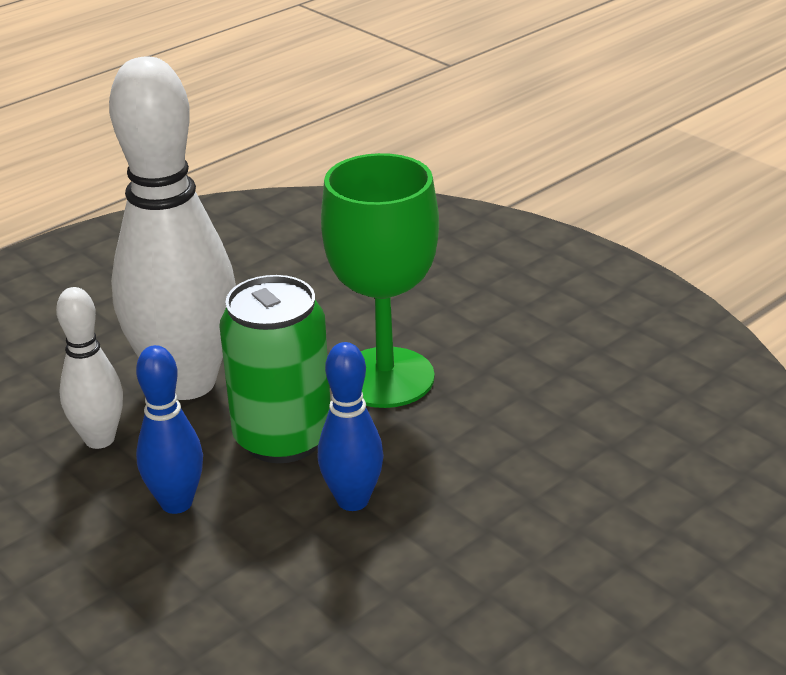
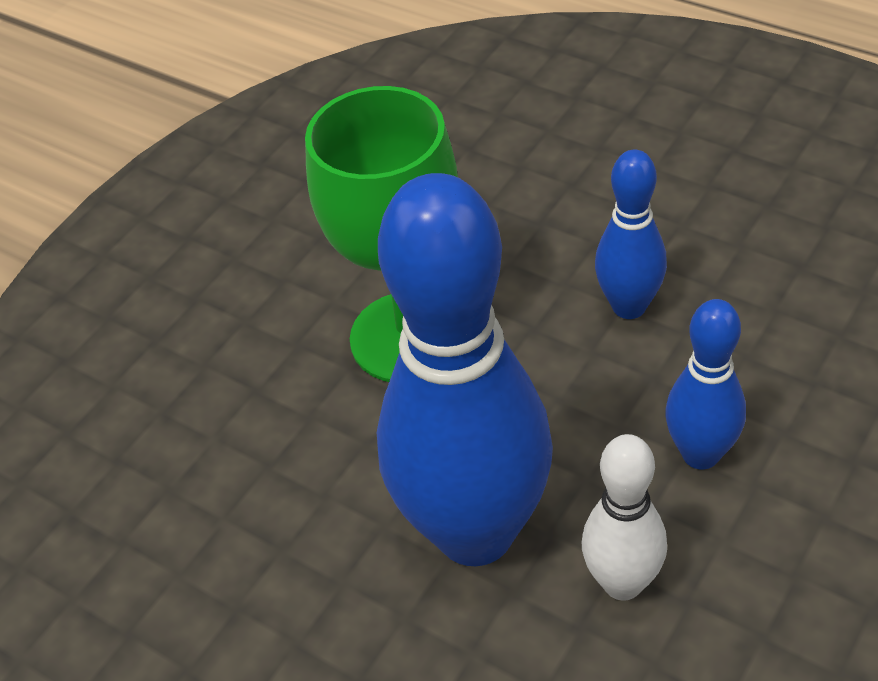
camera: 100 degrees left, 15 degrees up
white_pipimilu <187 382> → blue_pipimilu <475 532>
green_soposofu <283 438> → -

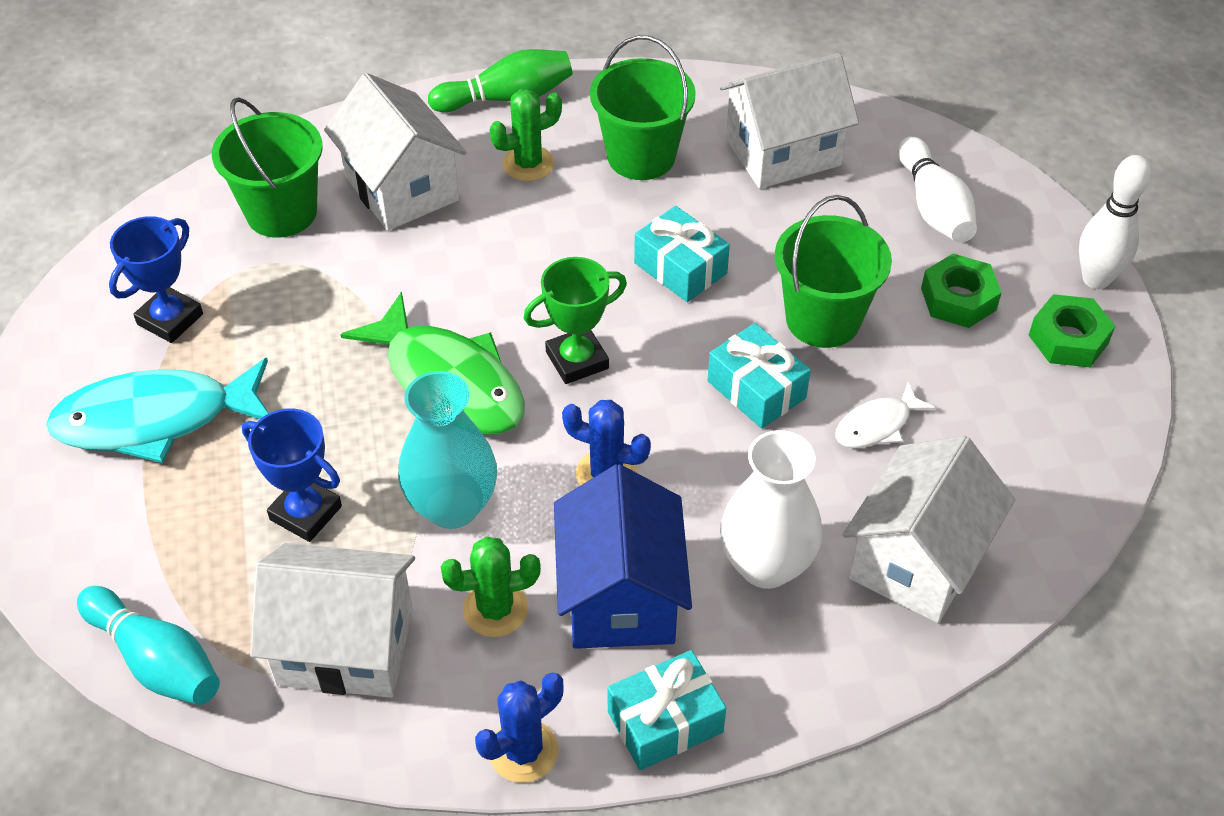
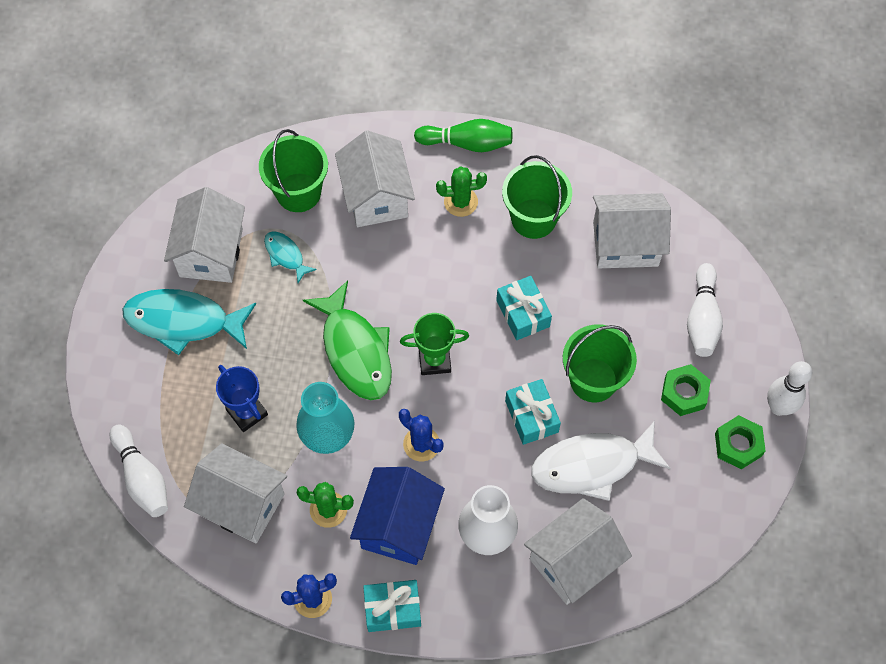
camera: 20 degrees right, 15 degrees up
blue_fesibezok <170 319> → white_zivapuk <211 252>
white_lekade <877 425> → white_lekade <591 465>, x2.01
turquoise_pipimilu <156 660> → white_pipimilu <142 477>
- → turquoise_lekade <285 255>

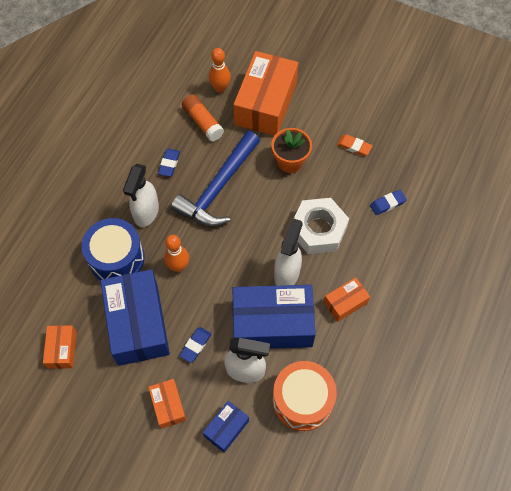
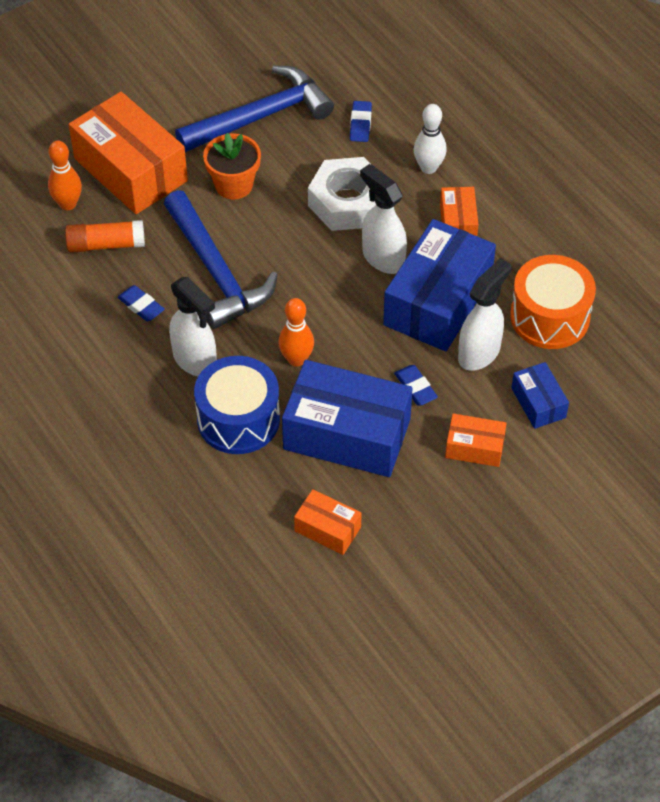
camera: 60 degrees left, 10 degrees down
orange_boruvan <354 146> → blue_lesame <261 116>
- → white_pipimilu <428 168>

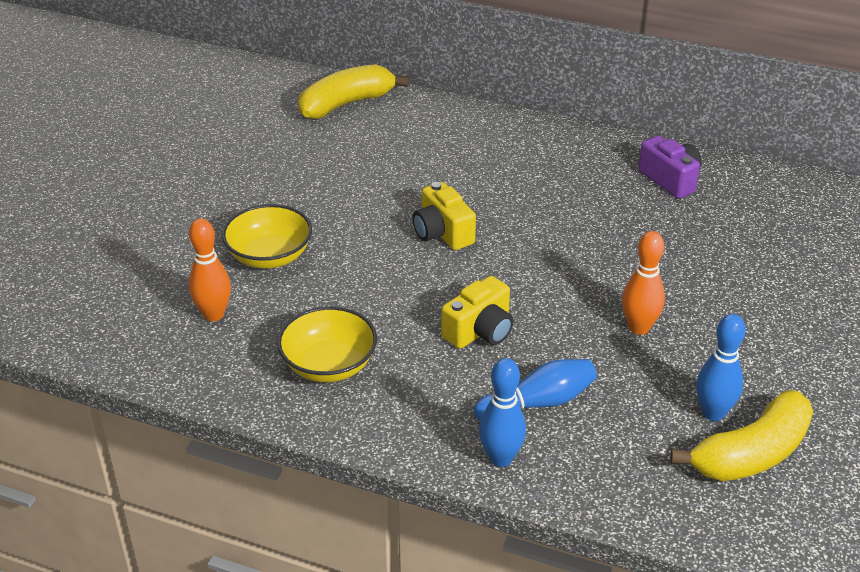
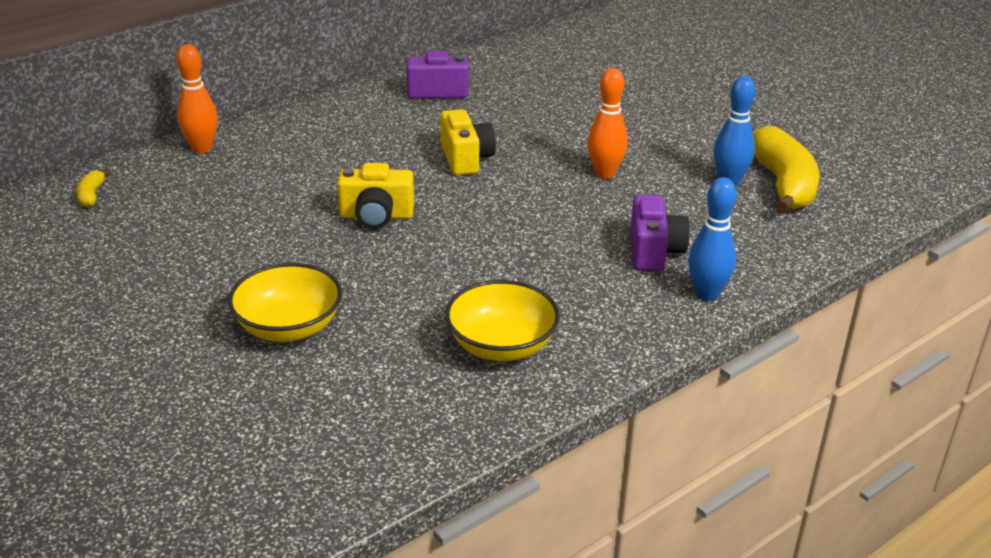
camera: 60 degrees left, 5 degrees down
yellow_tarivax <346 104> → yellow_tarivax <92 195>, x0.43
orange_pipimilu <214 314> → orange_pipimilu <202 148>, moved
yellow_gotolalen <480 331> → yellow_gotolalen <466 159>, moved
blue_pipimilu <538 403> → purple_gotolalen <654 251>

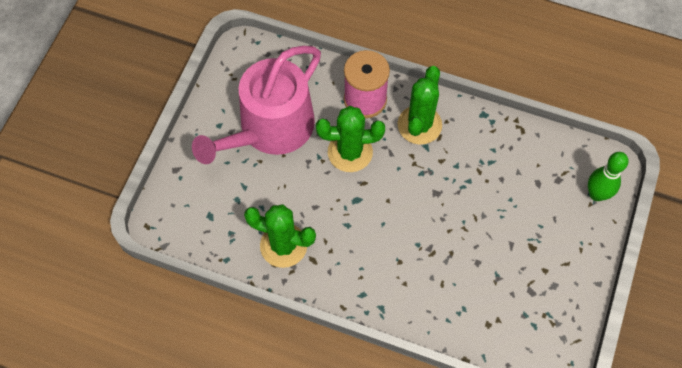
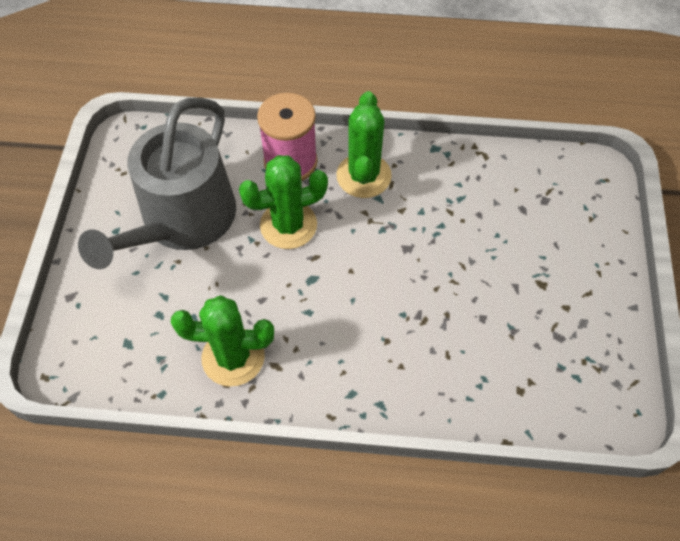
camera: 15 degrees left, 5 degrees down
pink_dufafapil <270 129> → grey_dufafapil <182 221>
green_pipimilu <596 194> → -

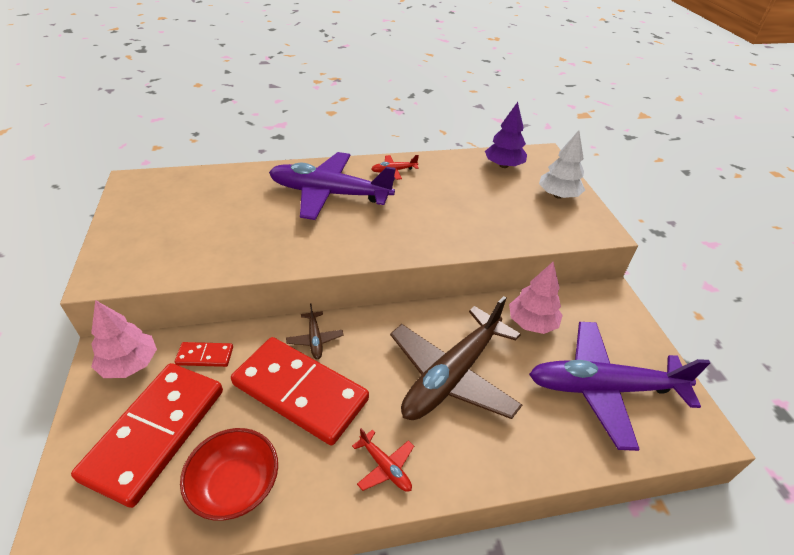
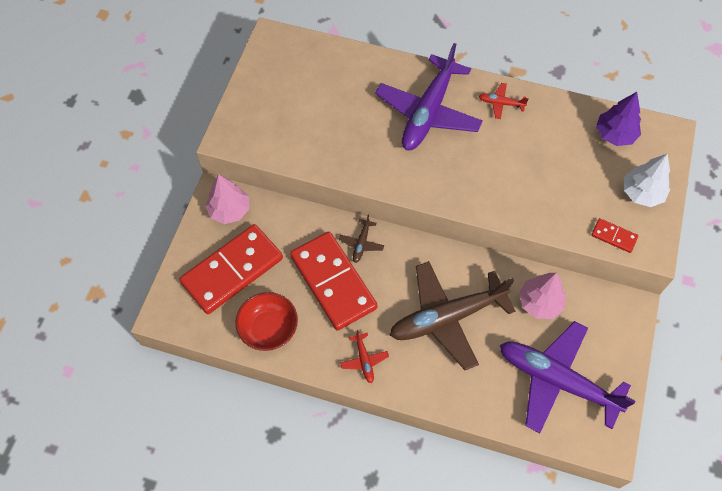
camera: 30 degrees right, 20 degrees up
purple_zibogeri <329 194> → purple_zibogeri <428 112>, 105 degrees counterclockwise
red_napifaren <205 356> → red_napifaren <614 236>, moved

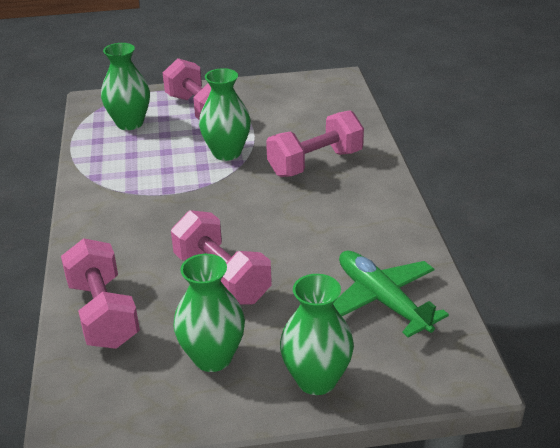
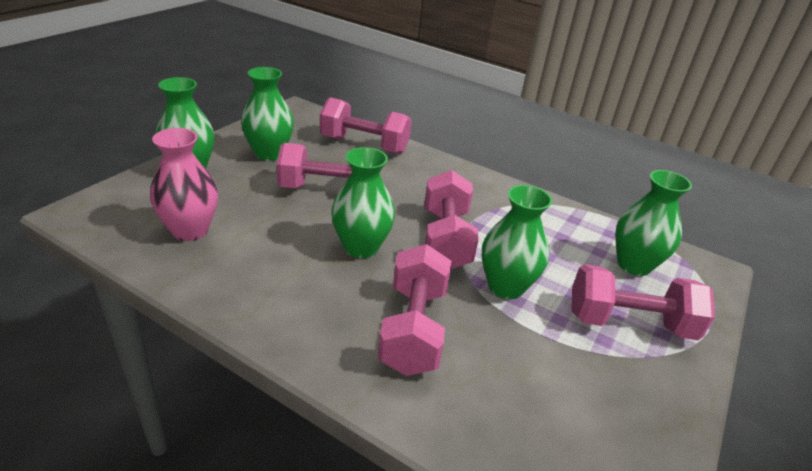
camera: 125 degrees right, 0 degrees up
green_zibogeri <382 300> → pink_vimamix <190 230>
- → green_vimamix <361 247>
- → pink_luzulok <445 239>

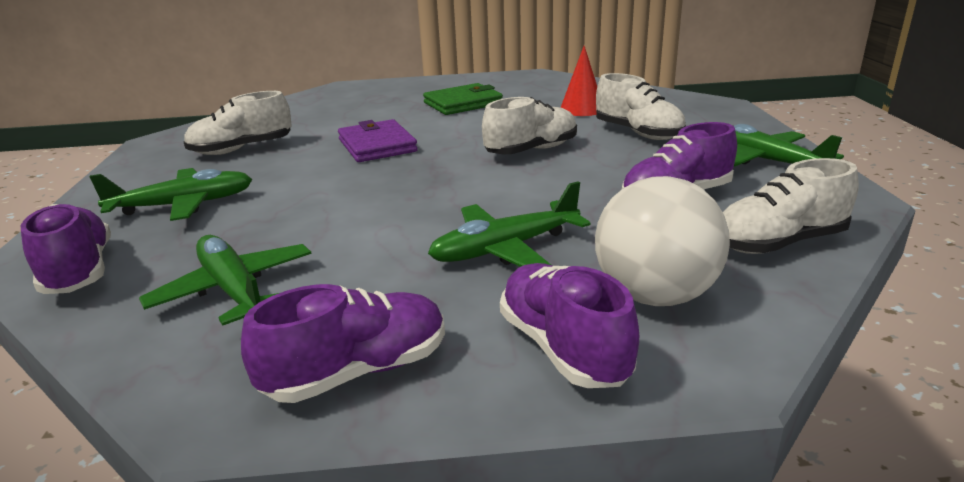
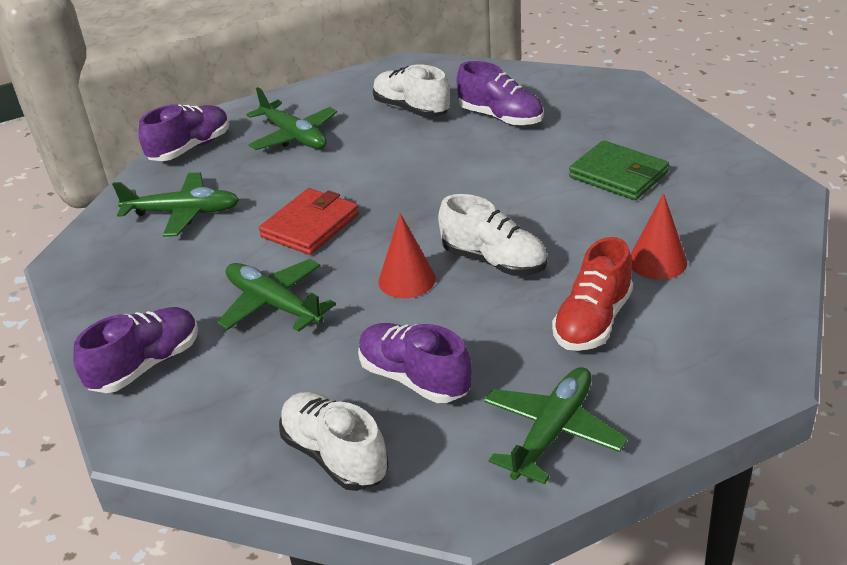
camera: 70 degrees right, 10 degrees up
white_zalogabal <638 133> → red_zalogabal <593 321>
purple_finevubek <377 145> → -
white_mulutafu <655 296> → -
green_zibogeri <234 291> → green_zibogeri <182 213>, 60 degrees clockwise
purple_zalogabal <358 371> → purple_zalogabal <501 117>, moved
- → red_finevubek <310 226>
- → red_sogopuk <407 280>

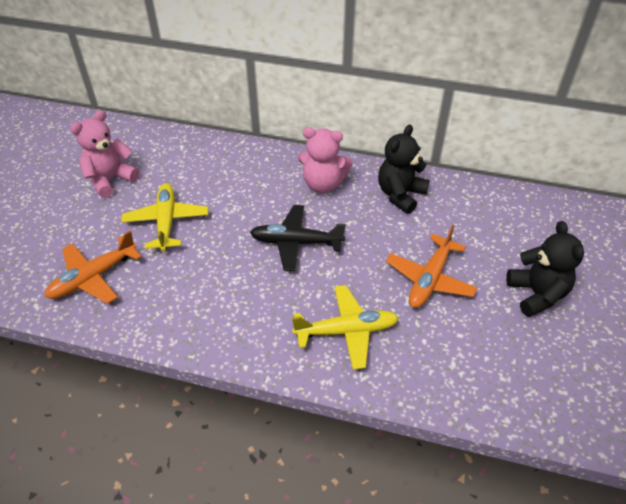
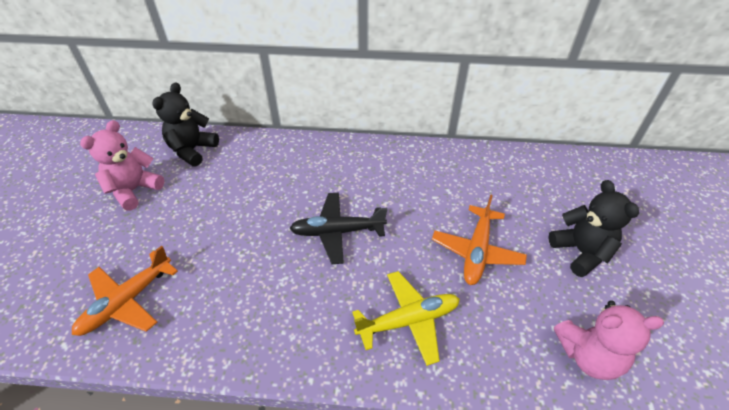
camera: 10 degrees left, 0 degrees up
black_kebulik <400 195> → black_kebulik <192 150>, moved
pink_kebulik <323 184> → pink_kebulik <588 355>, moved
yellow_zibogeri <166 221> → -

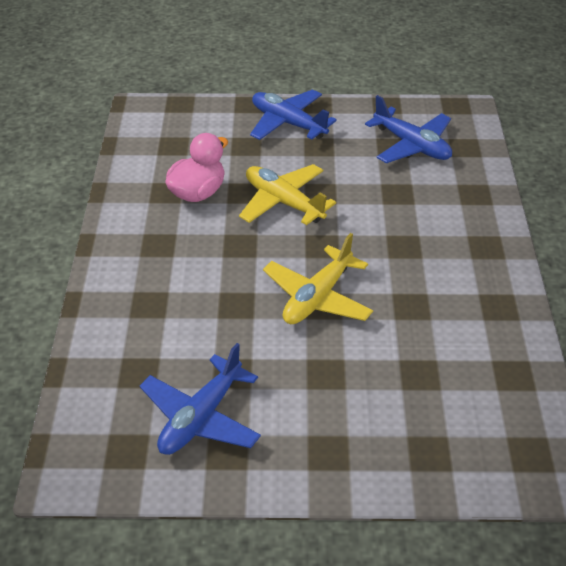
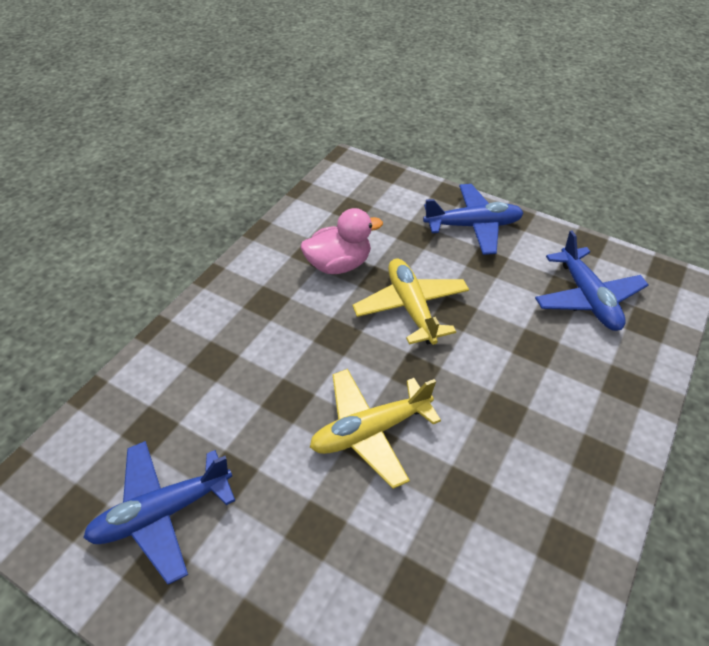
camera: 30 degrees right, 5 degrees up
blue_zibogeri <288 123> → blue_zibogeri <473 226>, 105 degrees clockwise

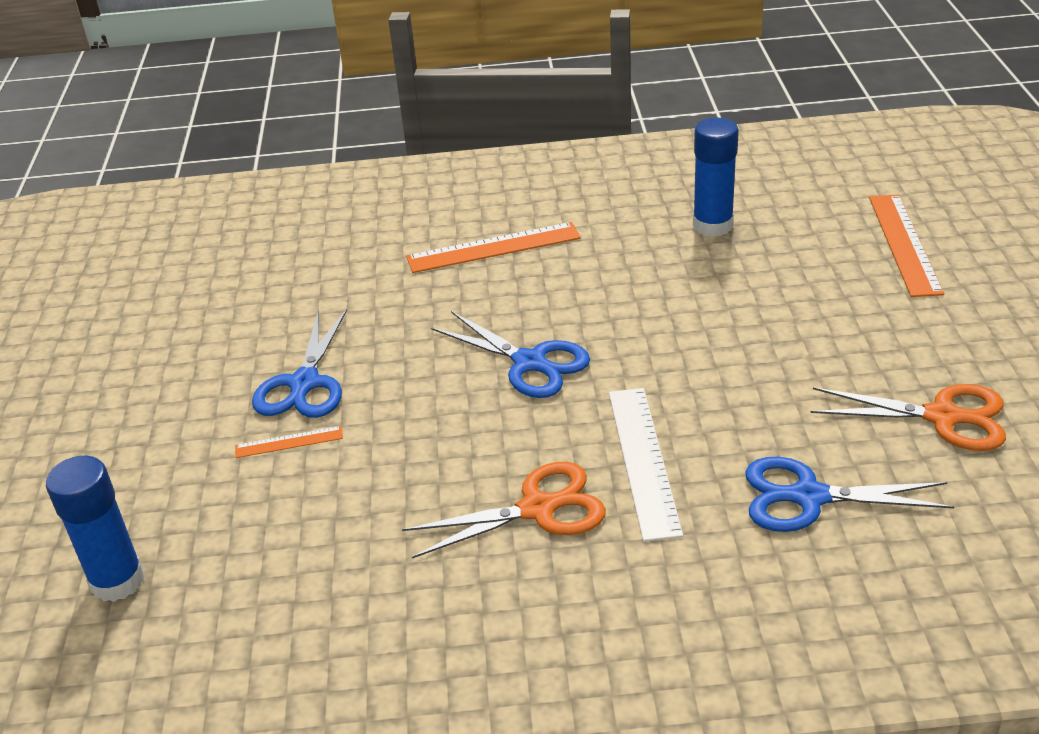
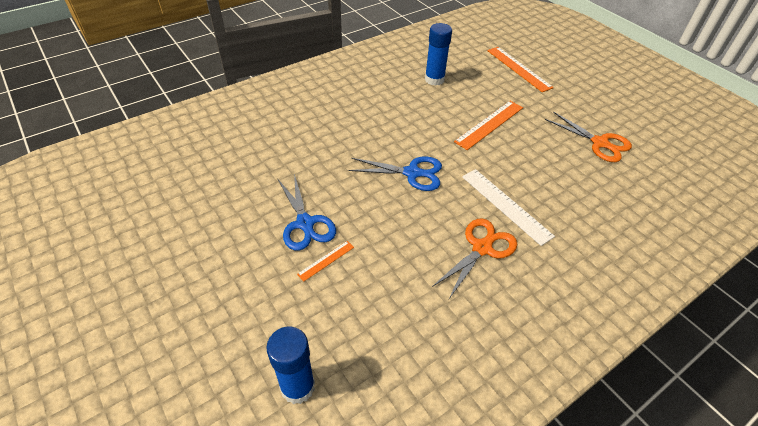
camera: 35 degrees left, 10 degrees up
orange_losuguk <493 247> → orange_losuguk <489 124>, moved
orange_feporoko <942 417> → orange_feporoko <599 143>, 60 degrees clockwise
blue_feporoko <809 497> → -

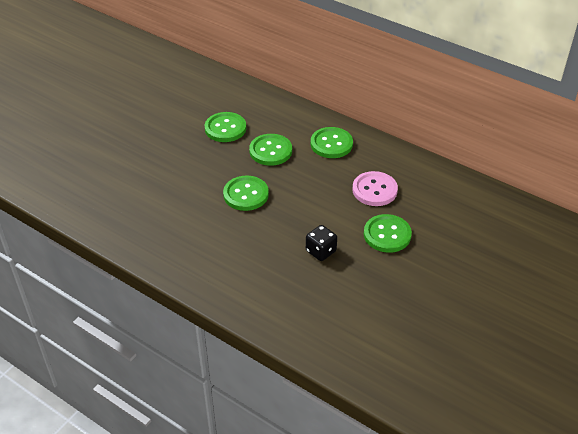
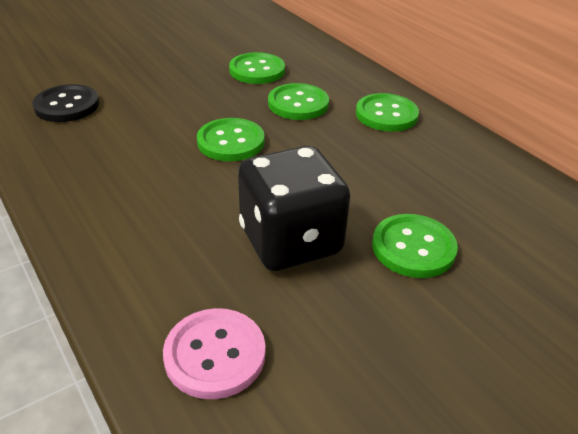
camera: 20 degrees right, 5 degrees down
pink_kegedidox <374 190> → pink_kegedidox <215 354>, moved
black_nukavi <321 251> → black_nukavi <290 241>, x2.07
- → black_kegedidox <67 105>

